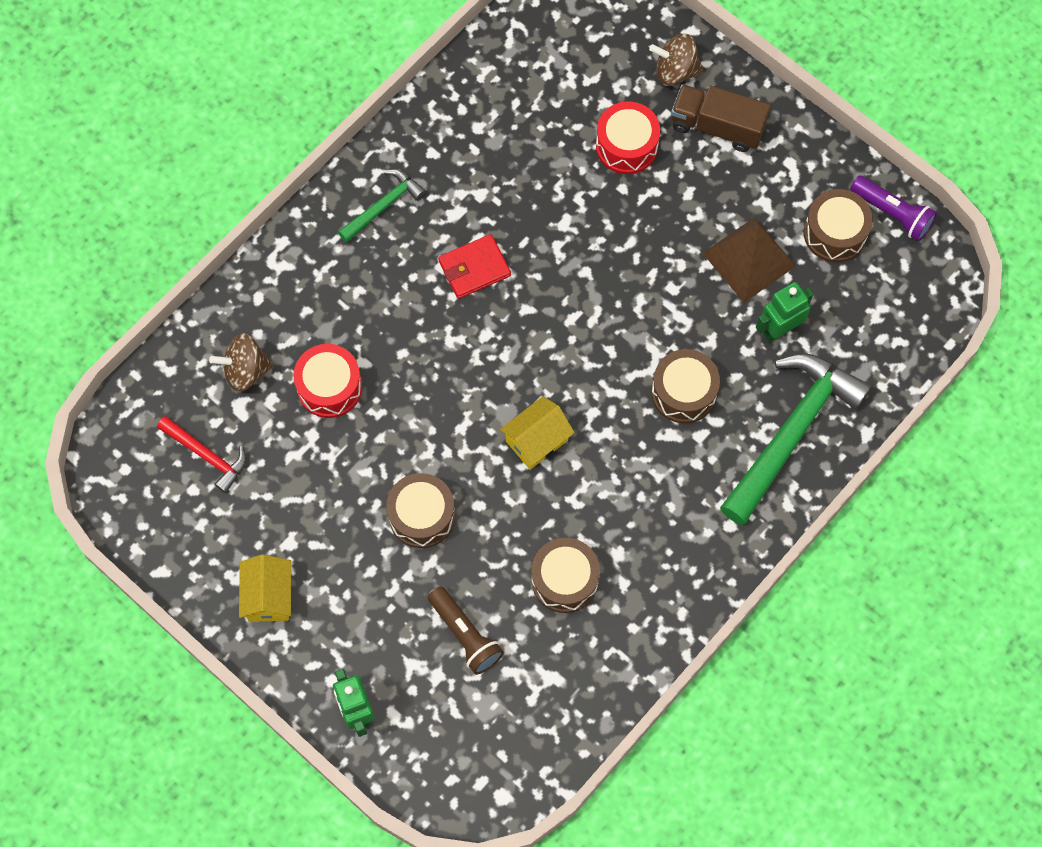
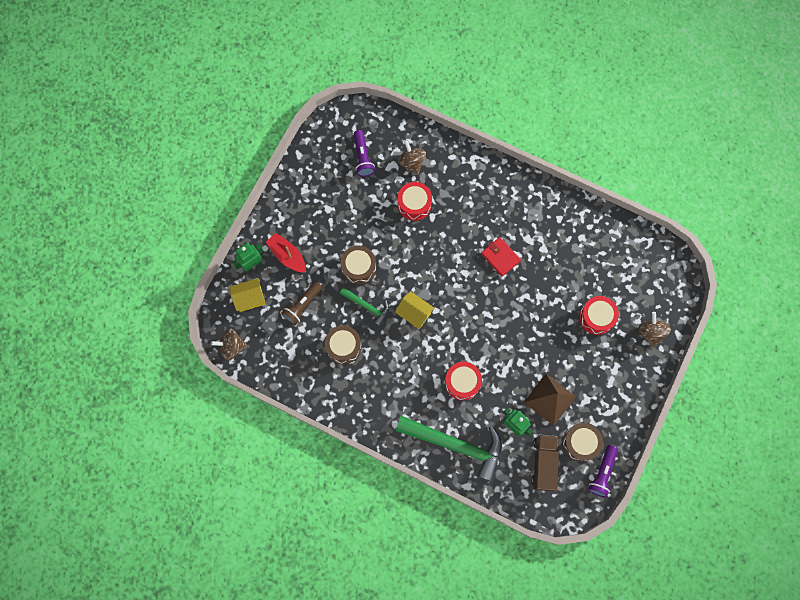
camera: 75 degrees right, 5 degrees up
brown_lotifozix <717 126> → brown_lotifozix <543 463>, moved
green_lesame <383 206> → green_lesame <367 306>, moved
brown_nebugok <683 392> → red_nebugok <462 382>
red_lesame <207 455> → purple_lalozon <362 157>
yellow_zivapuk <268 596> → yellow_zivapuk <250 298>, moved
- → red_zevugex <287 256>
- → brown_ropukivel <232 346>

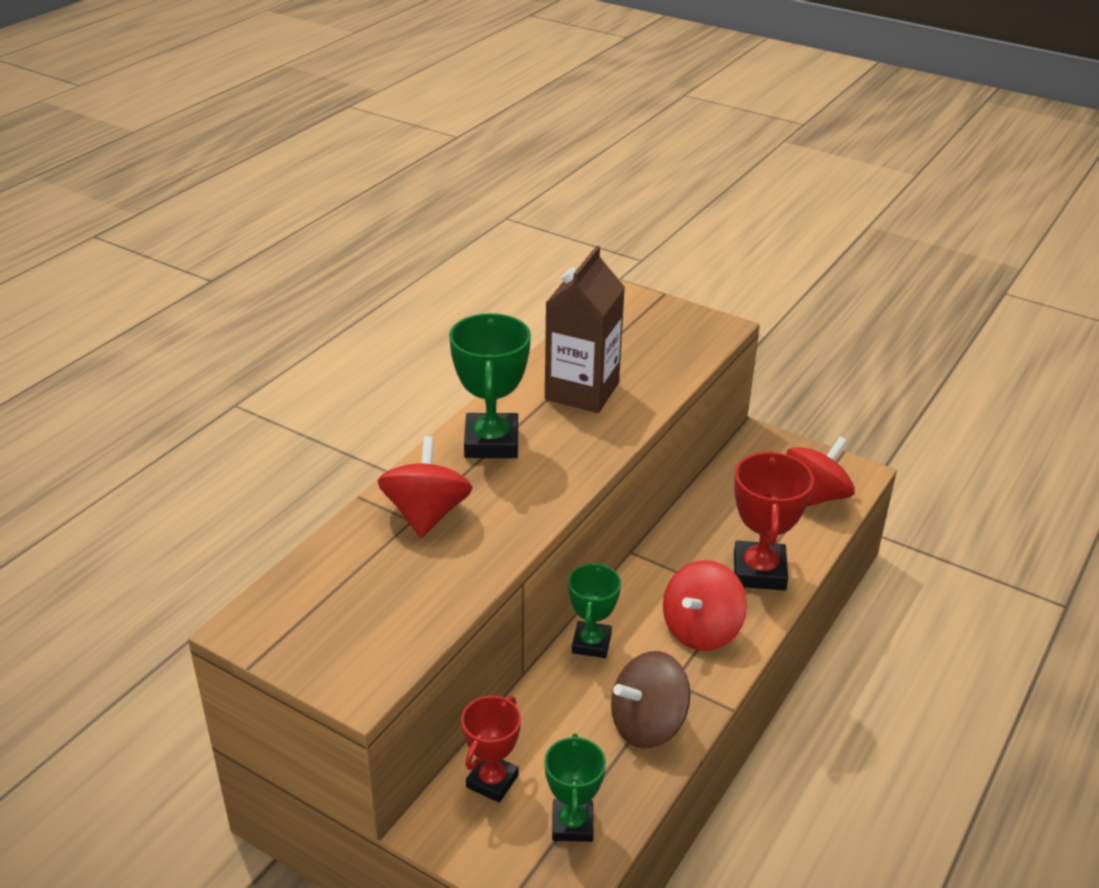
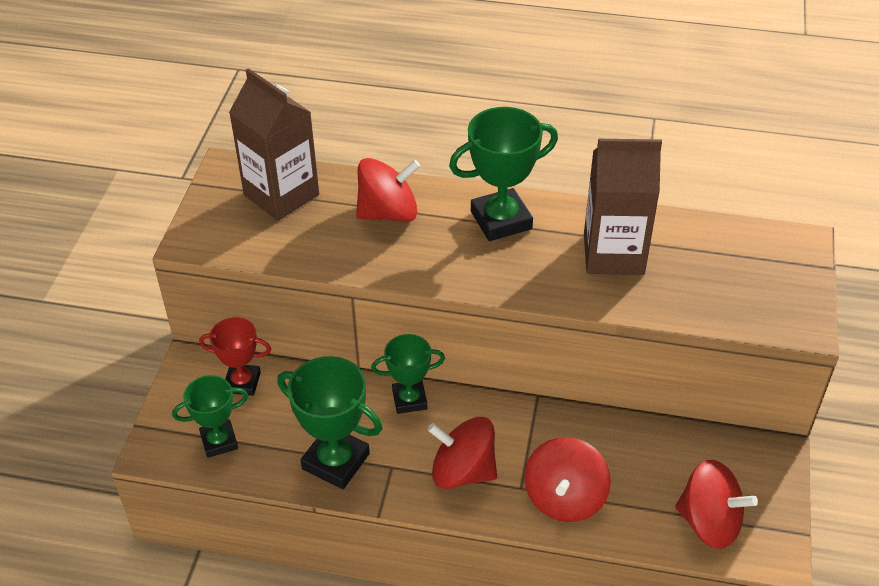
camera: 70 degrees right, 10 degrees up
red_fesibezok <759 571> → red_ropukivel <564 498>
brown_ropukivel <647 724> → green_fesibezok <336 461>
- → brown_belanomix <281 195>

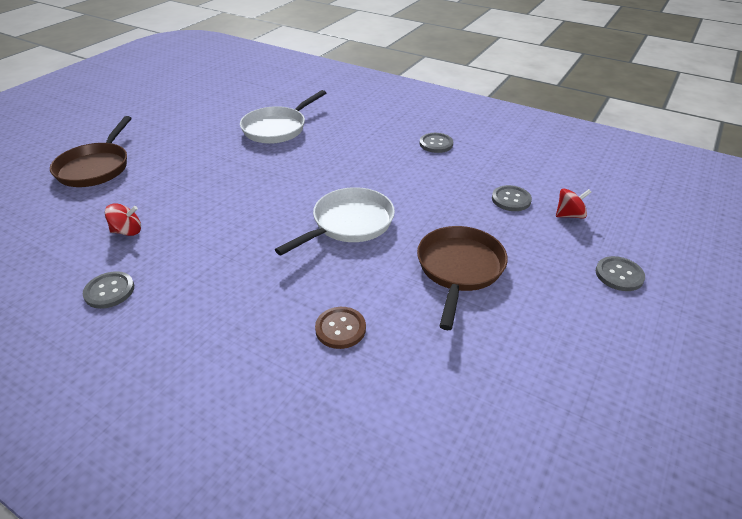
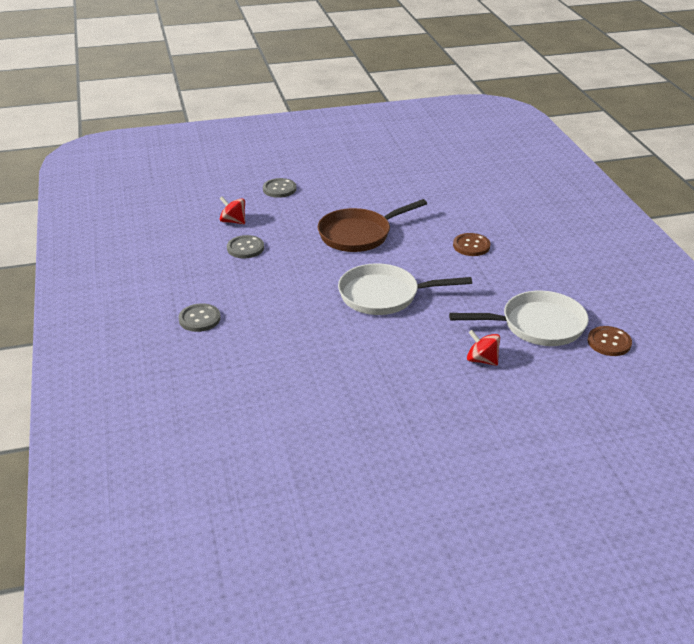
camera: 135 degrees left, 5 degrees down
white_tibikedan <277 128> → white_tibikedan <537 325>, moved
brown_tibikedan <96 167> → -
red_ropukivel <127 231> → red_ropukivel <482 360>, moved
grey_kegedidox <109 291> → brown_kegedidox <609 342>

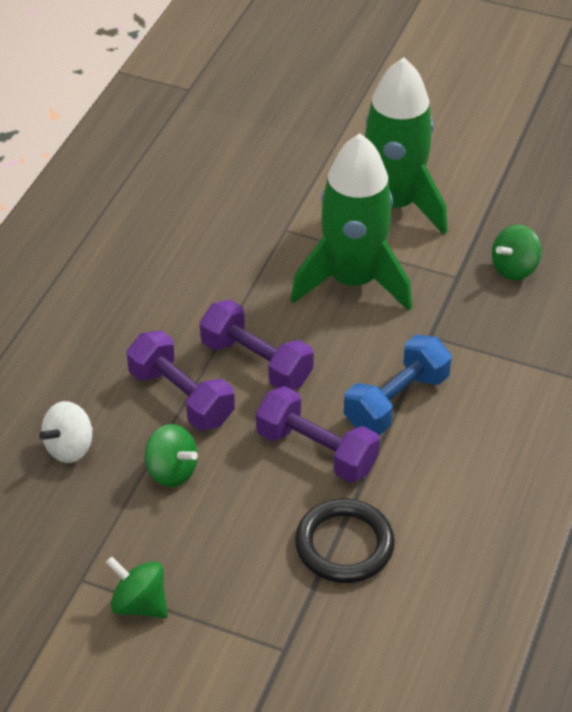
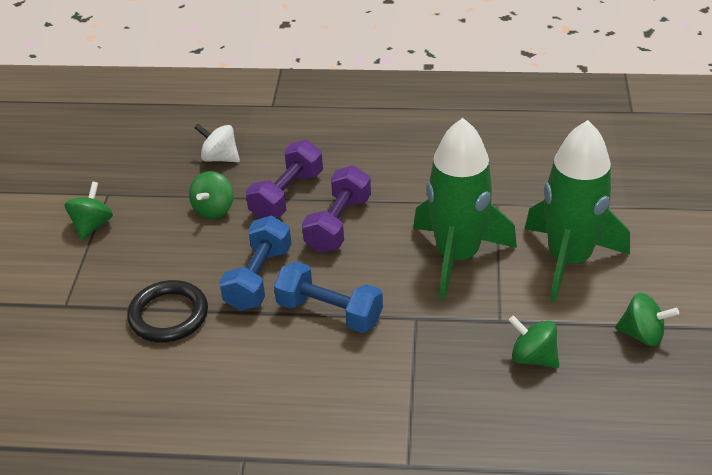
camera: 75 degrees right, 5 degrees down
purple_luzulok <316 451> → blue_luzulok <258 278>
- → green_ropukivel <642 335>

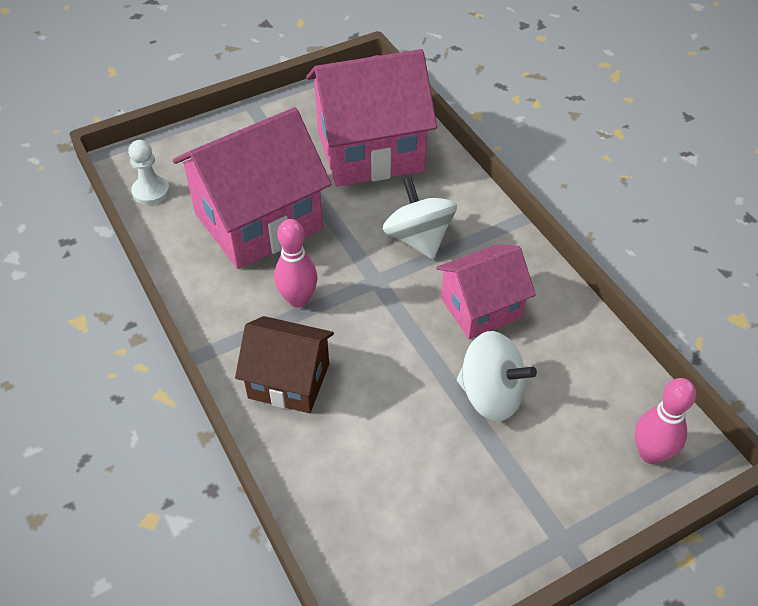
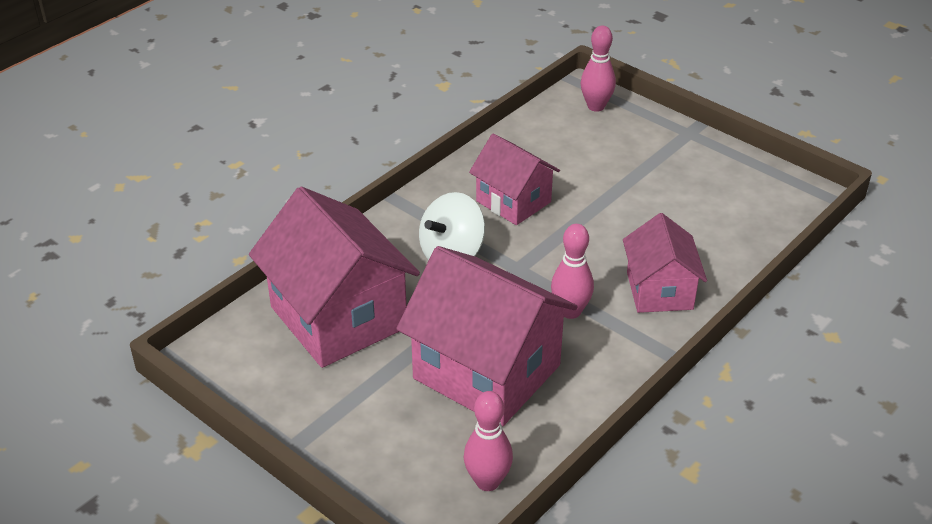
camera: 110 degrees left, 10 degrees down
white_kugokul <151 191> → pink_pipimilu <487 481>
brown_zivapuk <289 381> → pink_zivapuk <659 290>
white_ropukivel <491 395> → -

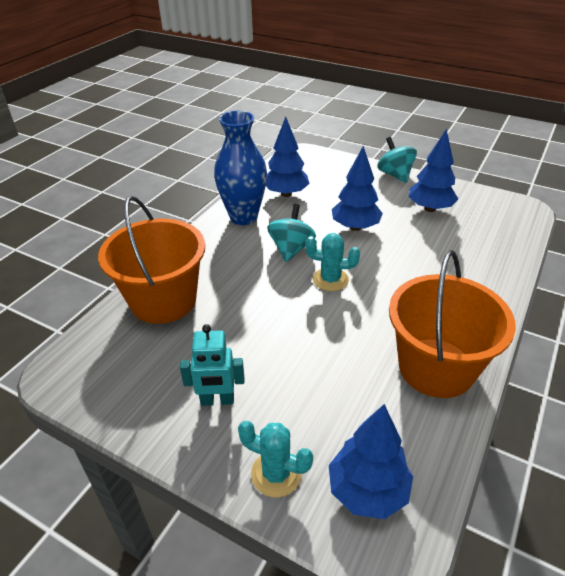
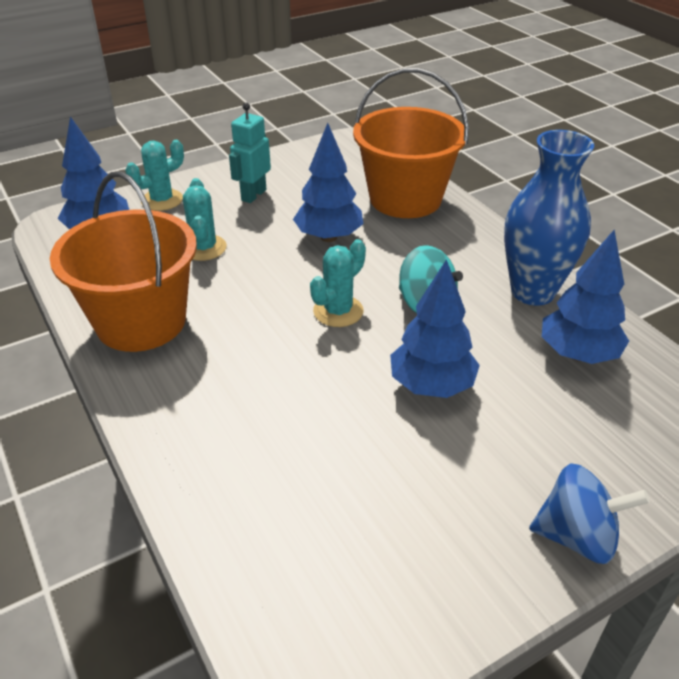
camera: 120 degrees right, 0 degrees up
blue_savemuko <430 208> → blue_savemuko <328 237>, moved
turquoise_ropukivel <395 175> → blue_ropukivel <577 536>
- → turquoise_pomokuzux <204 248>

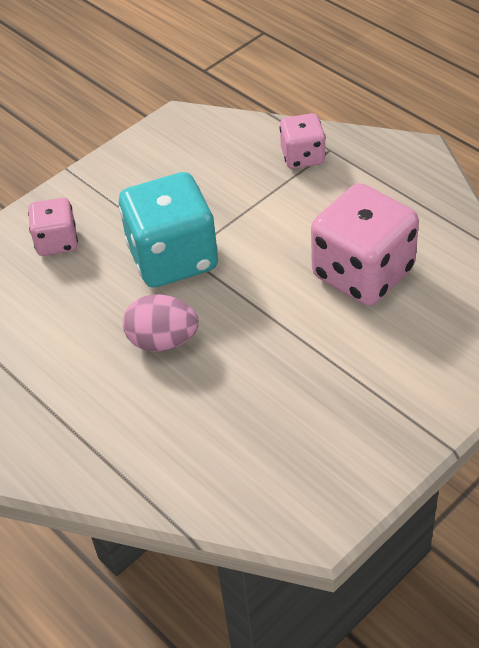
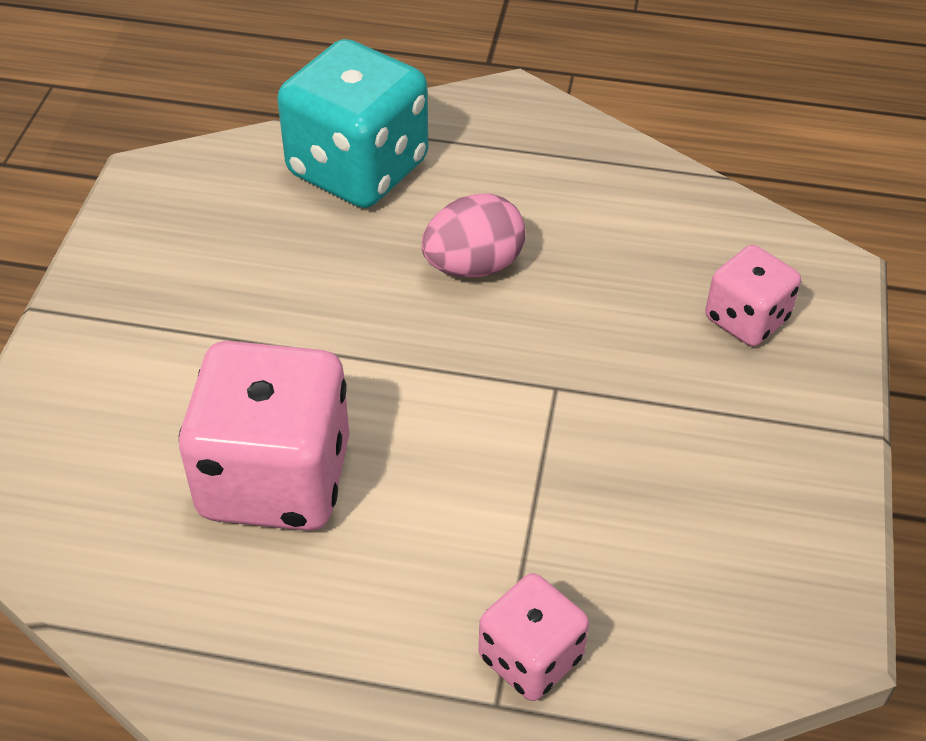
camera: 140 degrees right, 0 degrees up
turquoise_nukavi <173 258> → turquoise_nukavi <358 169>, moved

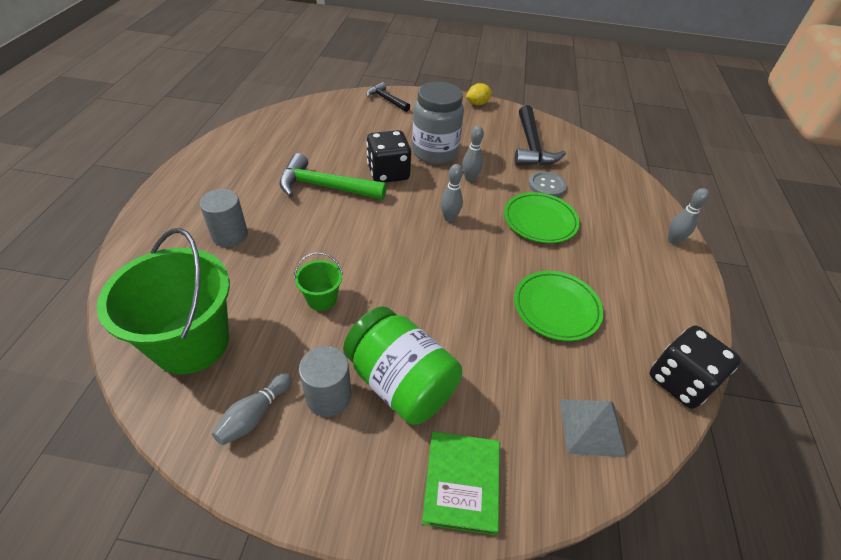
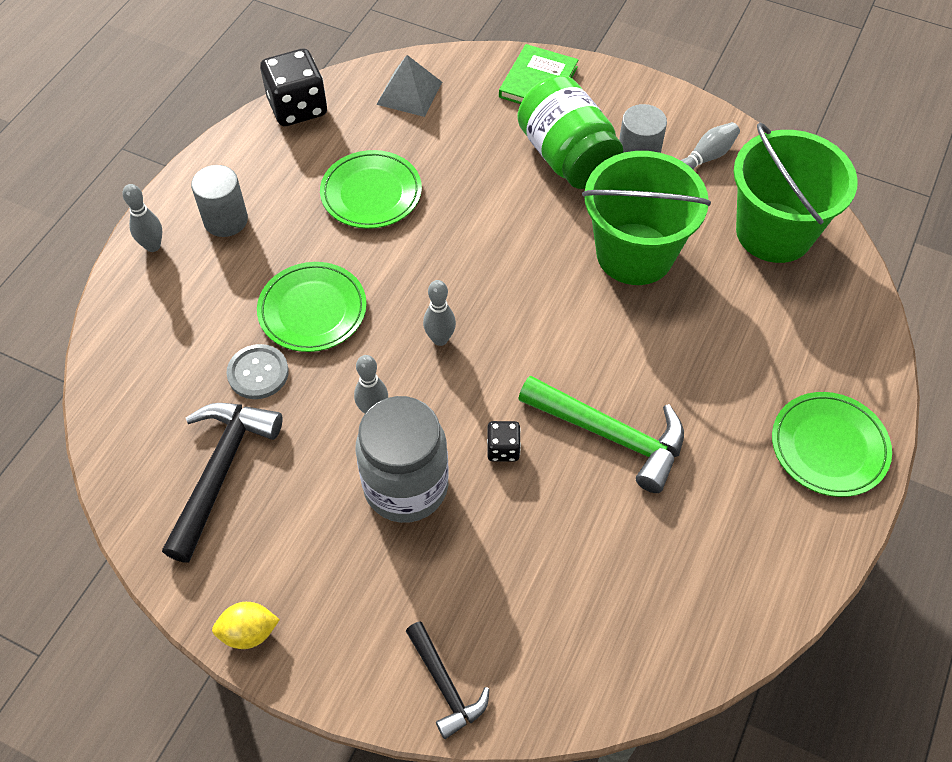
camera: 160 degrees left, 10 degrees up
black_nukavi <388 173> → black_nukavi <503 449>, x0.50
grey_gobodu <230 235> → grey_gobodu <225 220>, moved
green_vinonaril <321 299> → green_vinonaril <634 254>, x2.22
- → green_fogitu <829 447>

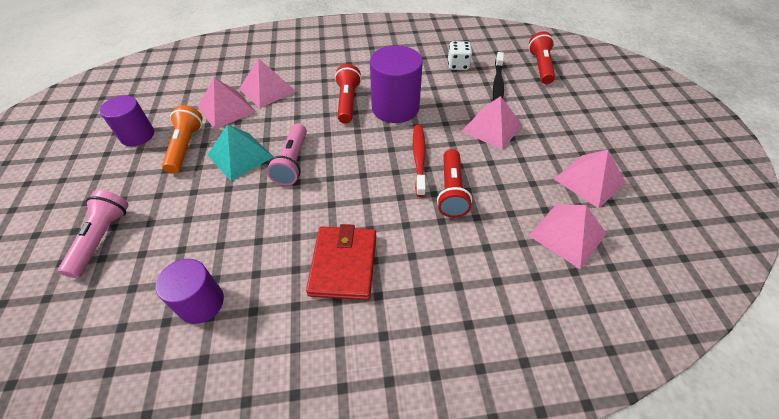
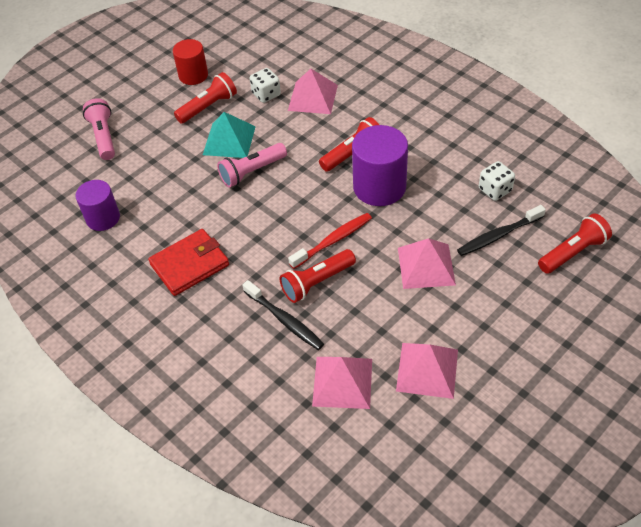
camera: 55 degrees right, 0 degrees up
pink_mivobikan <226 109> → white_nukavi <266 94>
purple_gobodu <137 135> → red_gobodu <193 75>
orange_lalozon <185 147> → red_lalozon <208 107>
pink_lalozon <101 238> → pink_lalozon <103 137>, 75 degrees counterclockwise
- → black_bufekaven <284 319>

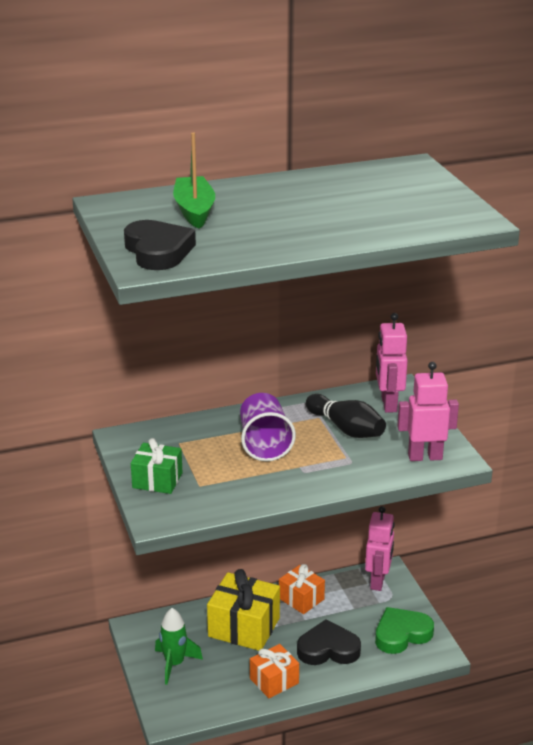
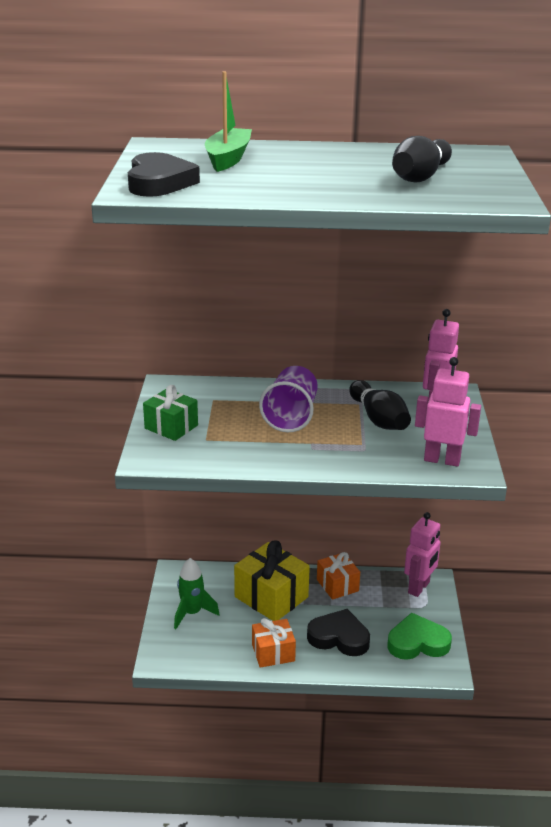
camera: 20 degrees right, 0 degrees up
- → black_pipimilu <420 177>

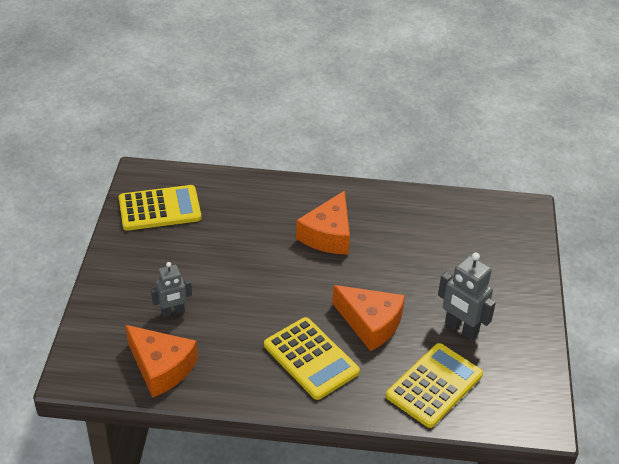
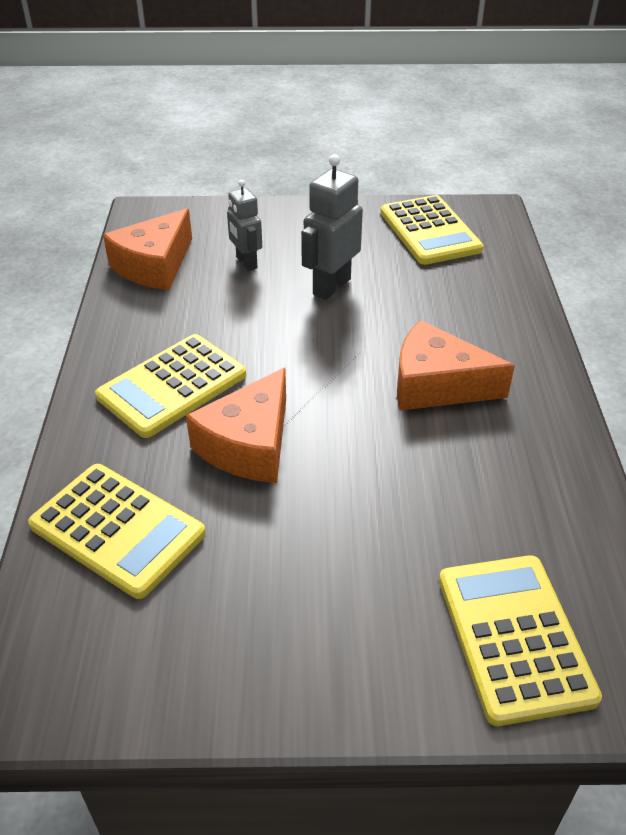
camera: 85 degrees right, 0 degrees up
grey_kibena <461 329> → grey_kibena <331 286>, moved
- → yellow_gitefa <514 637>

